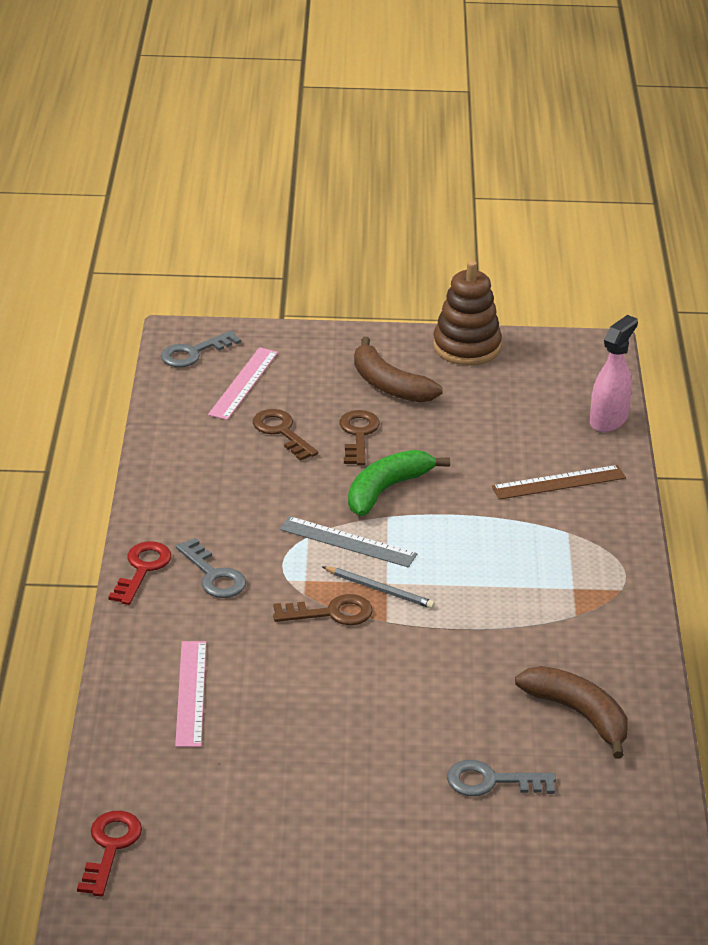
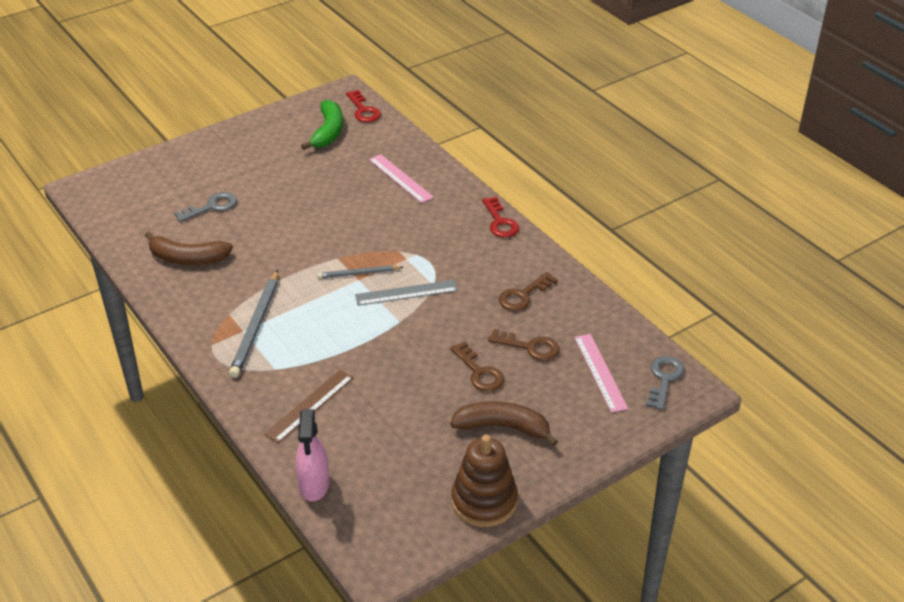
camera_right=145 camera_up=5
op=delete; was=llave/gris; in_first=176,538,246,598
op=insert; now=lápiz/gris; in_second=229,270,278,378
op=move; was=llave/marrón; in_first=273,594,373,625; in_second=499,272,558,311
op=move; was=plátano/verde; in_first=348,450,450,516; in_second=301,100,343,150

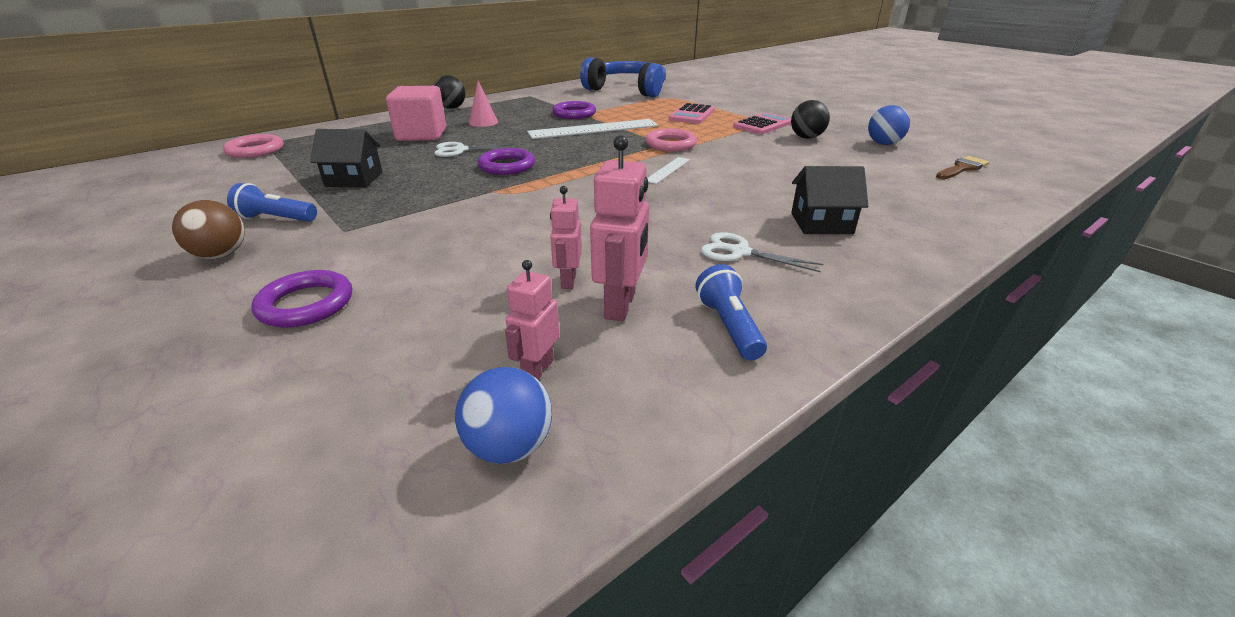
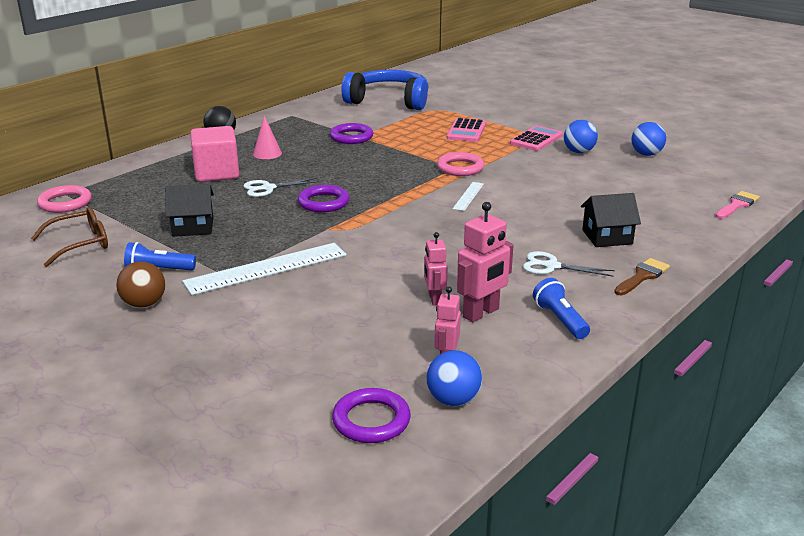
camera_right=-10 camera_up=-5
op=insert; now=gafas/marrón; in_second=31,207,108,267
op=insert; now=pincel/rosa; in_second=715,191,760,219
op=move; was=anillo/morado; in_first=252,270,352,328; in_second=332,388,411,443
op=move; was=regla/blanco; in_first=527,119,658,139; in_second=182,243,347,295
op=move; was=pincel/marrón; in_first=936,156,989,179; in_second=614,258,670,295
op=recolor; was=pelota/negro; now=pelota/azul; in_first=791,100,830,139; in_second=564,120,598,153
op=rotate; was=robot/rosa; in_first=590,135,649,321; in_second=457,202,514,322; clockwise=45

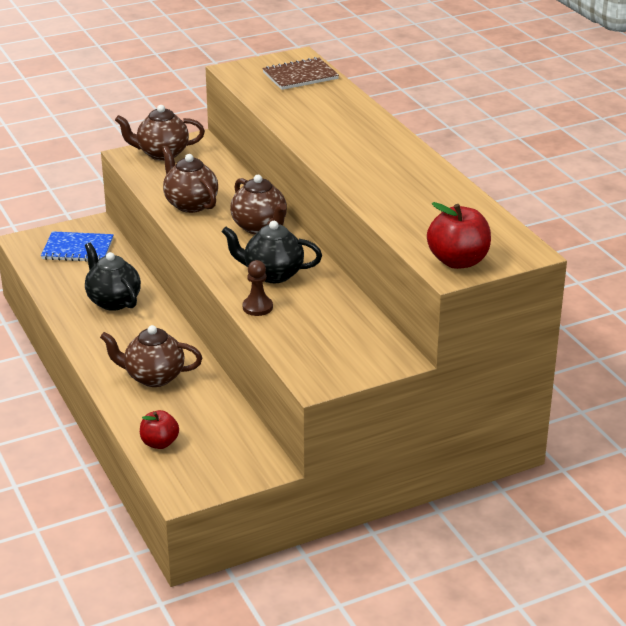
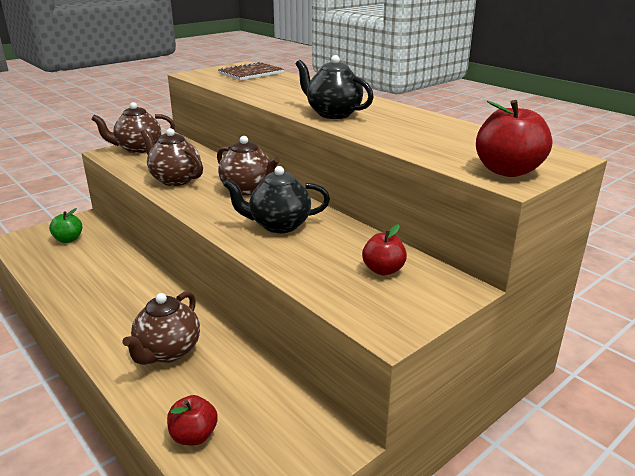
camera_right=-15 camera_up=-5
op=delete; was=peón/marrón; in_first=243,260,273,316
op=insert; now=manzana/rojo; in_second=362,224,407,275
op=move; was=tetera/negro; in_first=85,243,141,311; in_second=296,55,374,119
op=replace; was=cuaderno/azul; now=manzana/verde; in_first=41,231,114,262; in_second=49,208,83,243
op=rotate; was=tetera/marrón; in_first=100,325,202,387; in_second=123,291,200,365; clockwise=-60

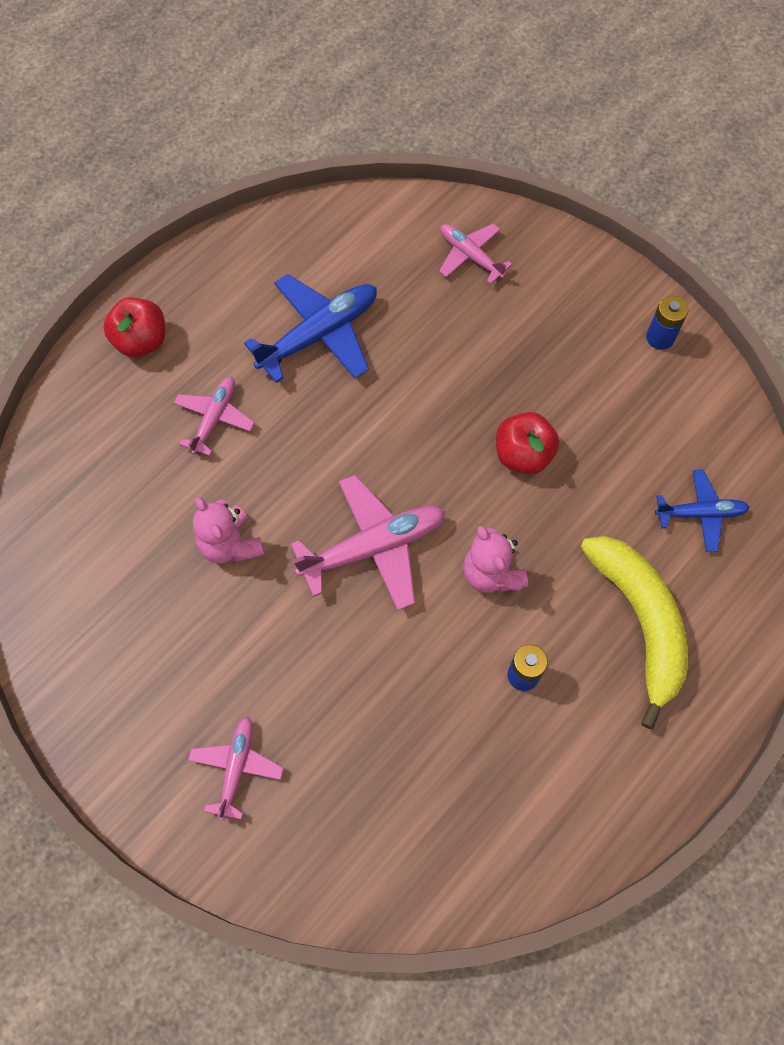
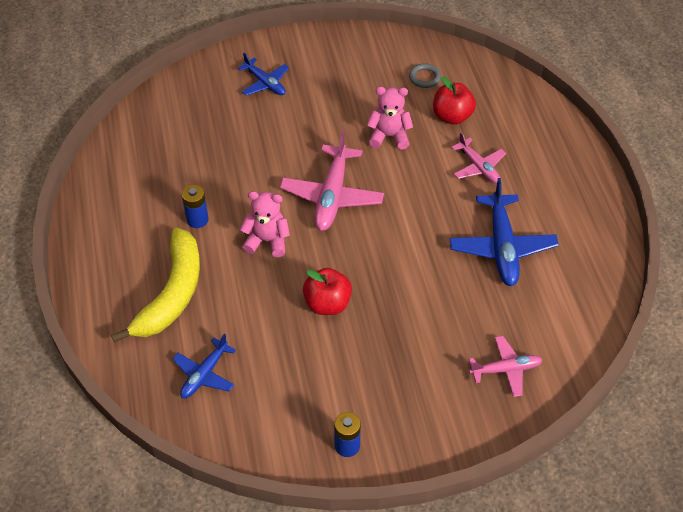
camera_right=125 camera_up=-15
op=insert; now=anillo/gris; in_second=409,63,441,88
op=move; was=manzana/rojo; in_first=103,297,165,357; in_second=433,76,476,125
op=recolor; was=avión/rosa; now=avión/azul; in_first=188,716,284,820; in_second=237,53,289,96
op=rotate; was=plátano/amarillo; in_first=580,536,688,729; in_second=111,228,200,343; clockwise=-90

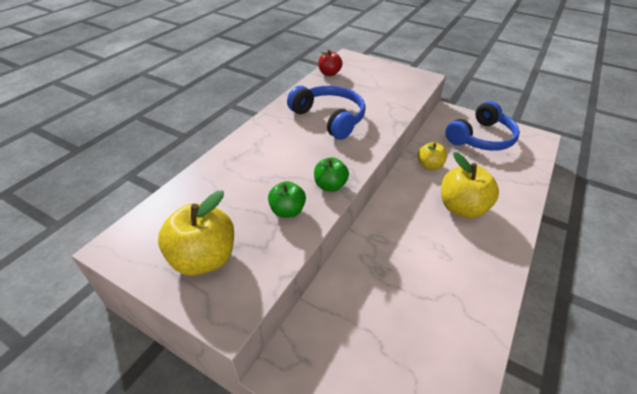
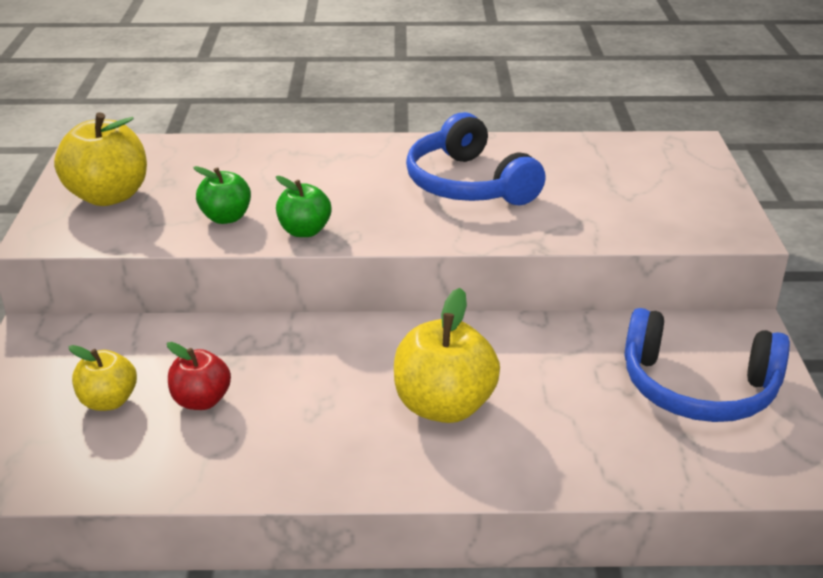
camera_right=60 camera_up=-10
op=move; was=manzana/rojo; in_first=318,50,343,76; in_second=167,342,231,410
op=move; was=manzana/amarillo; in_first=418,142,447,170; in_second=69,345,137,411
op=rotate; was=auriculares/azul; in_first=287,86,366,140; in_second=406,112,546,205; clockwise=135

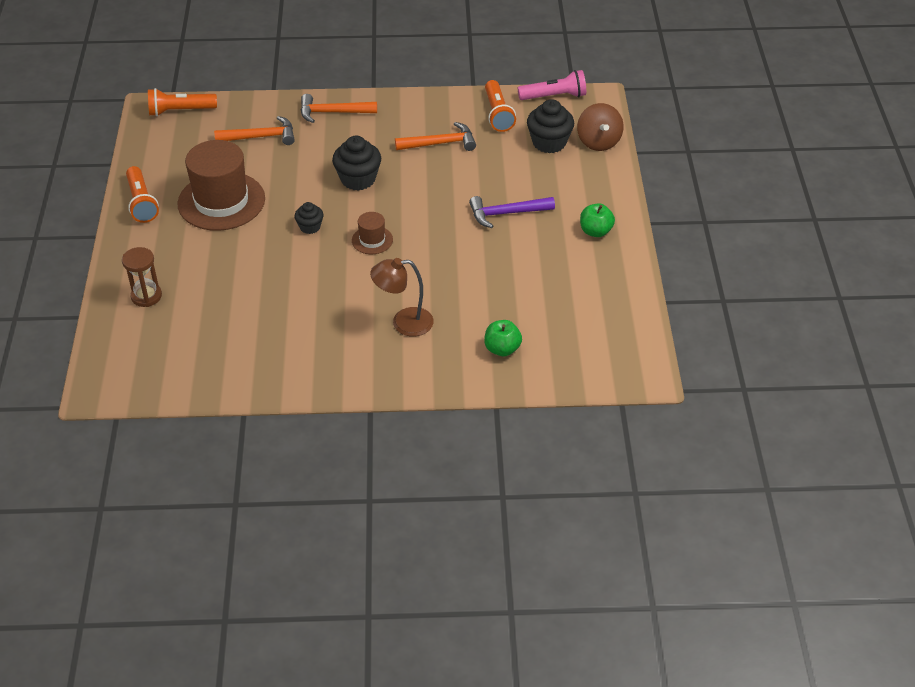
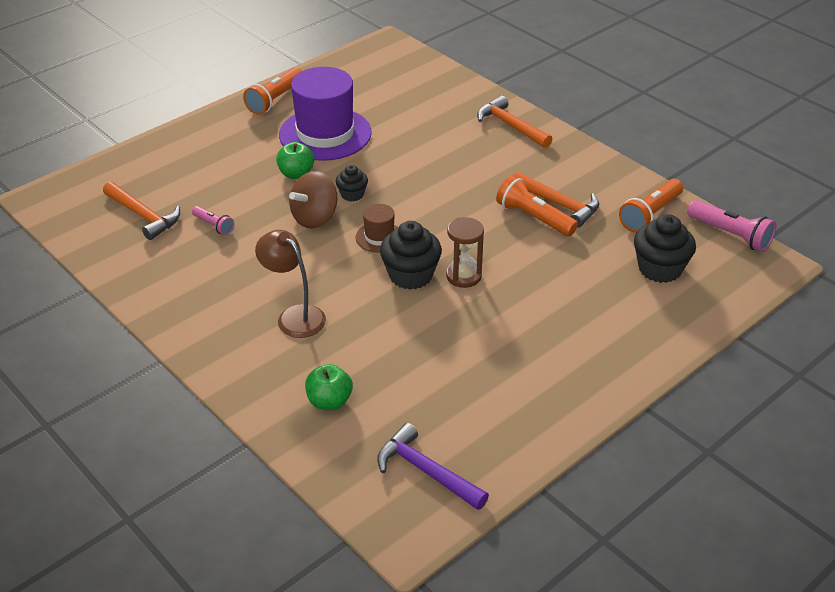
camera_right=50 camera_up=-5
op=insert; now=lámpara de mano/rosa; in_second=192,206,234,235
op=move; was=reloj de arena/marrón; in_first=122,247,162,307; in_second=446,217,484,288
op=move; was=lámpara de mano/naranja; in_first=148,88,217,116; in_second=496,176,578,236
op=move; was=martillo/naranja; in_first=214,116,295,145; in_second=103,181,180,240
op=move; was=magdalena/negro; in_first=332,136,381,191; in_second=380,221,442,290
op=move; was=martillo/morado; in_first=469,196,555,228; in_second=377,423,489,510
op=move; was=peonza/marrón; in_first=577,103,624,151; in_second=289,171,337,229
op=move; was=manzana/verde; in_first=580,203,615,237; in_second=276,142,314,179
op=recolor; was=sombrero/marrón; now=sombrero/morado; in_first=177,140,265,231; in_second=279,67,372,161

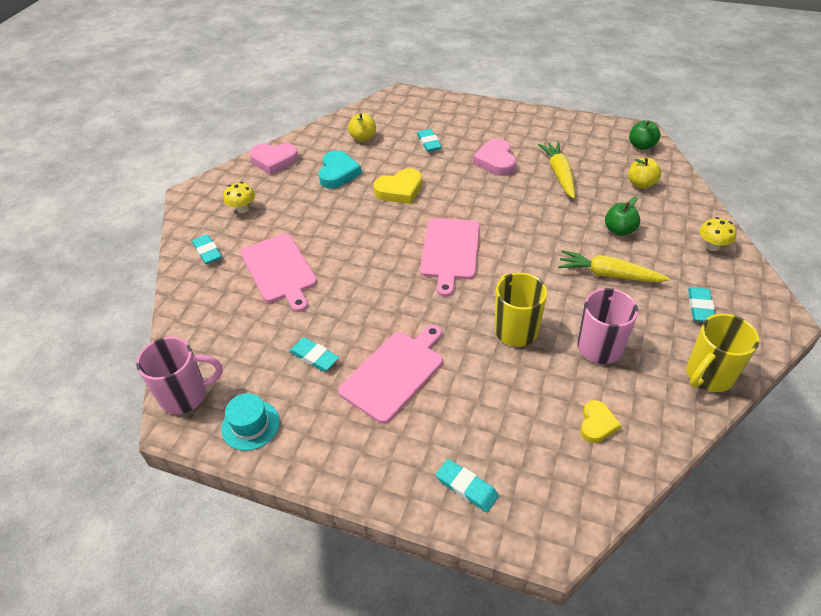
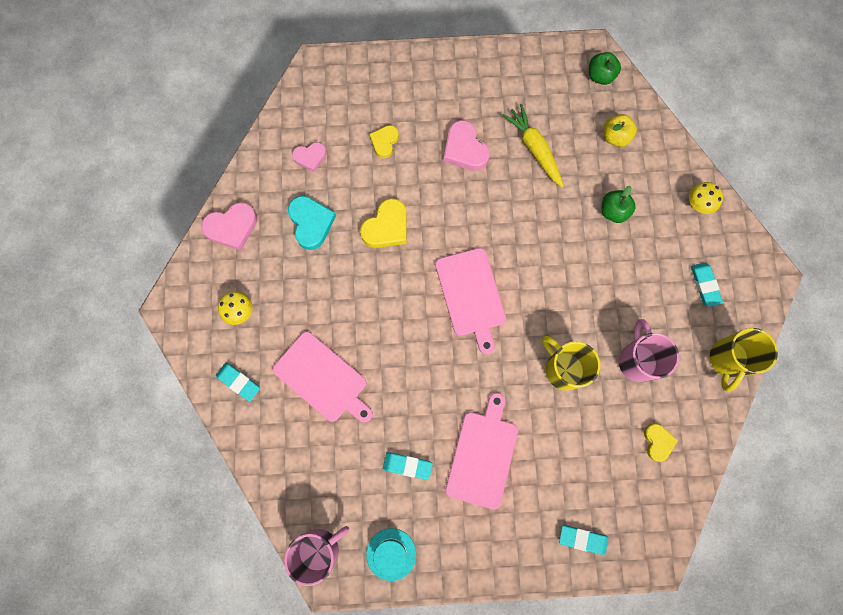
camera_right=-25 camera_up=30
op=delete; was=zanahoria/amarillo; in_first=558,250,670,282
op=replace; was=manzana/amarillo; now=corazón/rosa; in_first=348,113,376,142; in_second=292,142,327,172
op=replace; was=goma de borrar/turquesa; now=corazón/amarillo; in_first=417,129,442,152; in_second=370,125,399,158

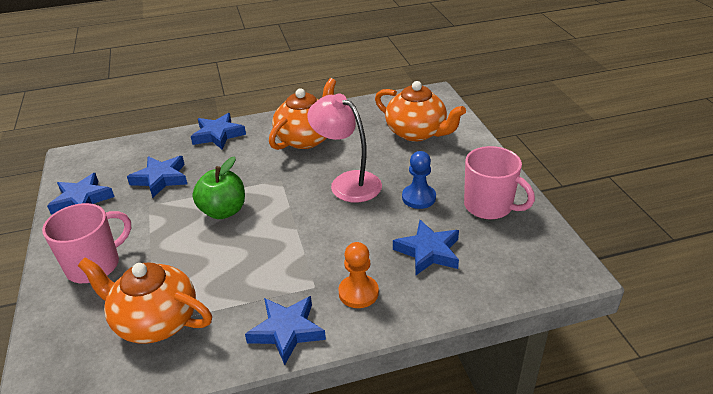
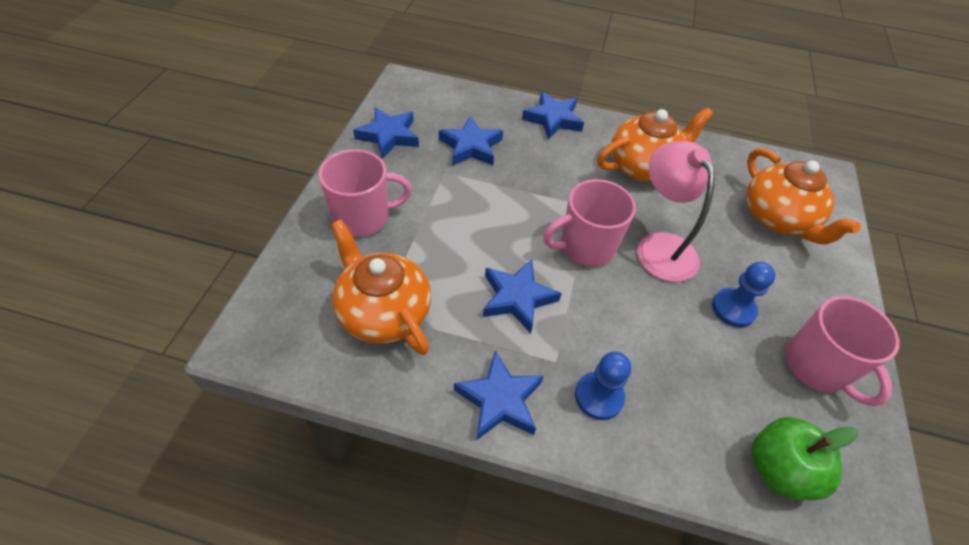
camera_right=25 camera_up=15
op=insert; now=taza/rosa; in_second=543,179,636,267
op=move; was=manzana/verde; in_first=192,156,245,219; in_second=751,417,858,500
op=move; was=estrella/azul; in_first=393,220,459,275; in_second=483,259,562,334
op=recolor; was=peón/naranja; now=peón/azul; in_first=338,242,379,308; in_second=575,352,631,420

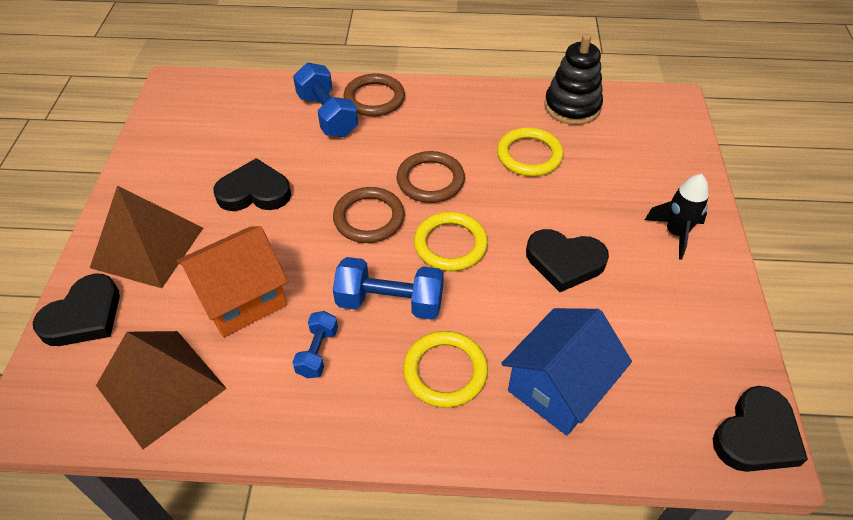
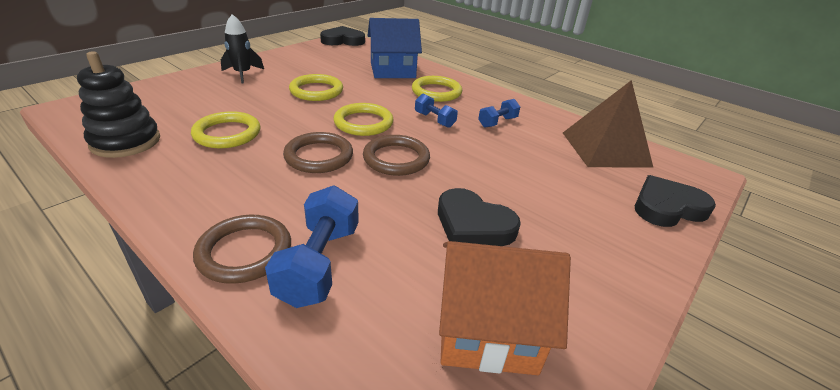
camera_right=-145 camera_up=-15
op=delete; was=pirámide/marrón; in_first=90,186,203,288
op=move; was=casa/naranja; in_first=177,226,288,337; in_second=439,241,571,375
op=replace; was=corazón/negro; now=anillo/amarillo; in_first=526,229,609,292; in_second=289,74,343,101
op=resize; was=mancuerna/azul; in_first=333,257,444,320; in_second=415,94,458,128; ratio=0.59

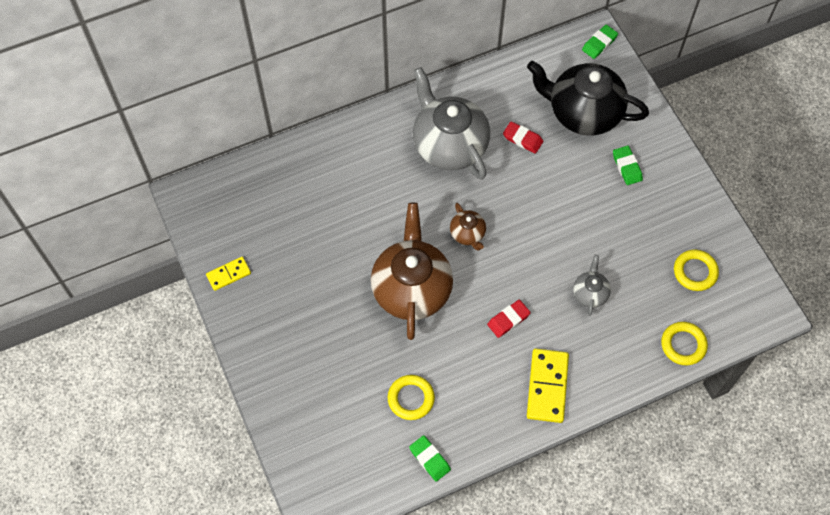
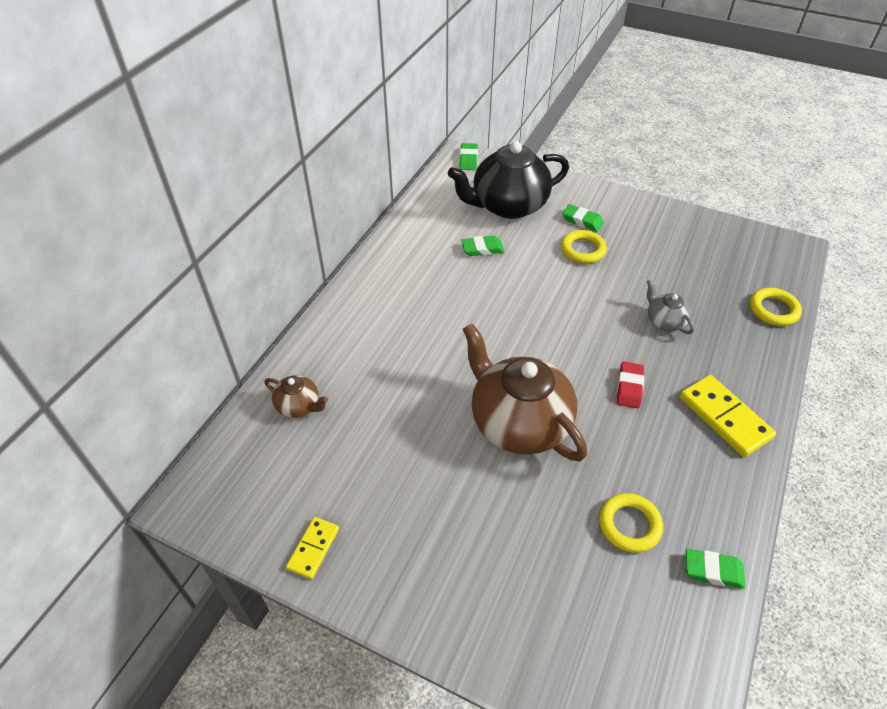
camera_right=-40 camera_up=-15
op=delete; was=tetera/gris; in_first=413,67,490,180
op=move; was=tetera/marrón; in_first=450,203,486,250; in_second=265,375,328,418
op=move; was=anillo/amarillo; in_first=674,250,719,291; in_second=561,230,607,263
op=recolor; was=goma de borrar/rojo; now=goma de borrar/verde; in_first=503,121,543,154; in_second=461,236,504,256

